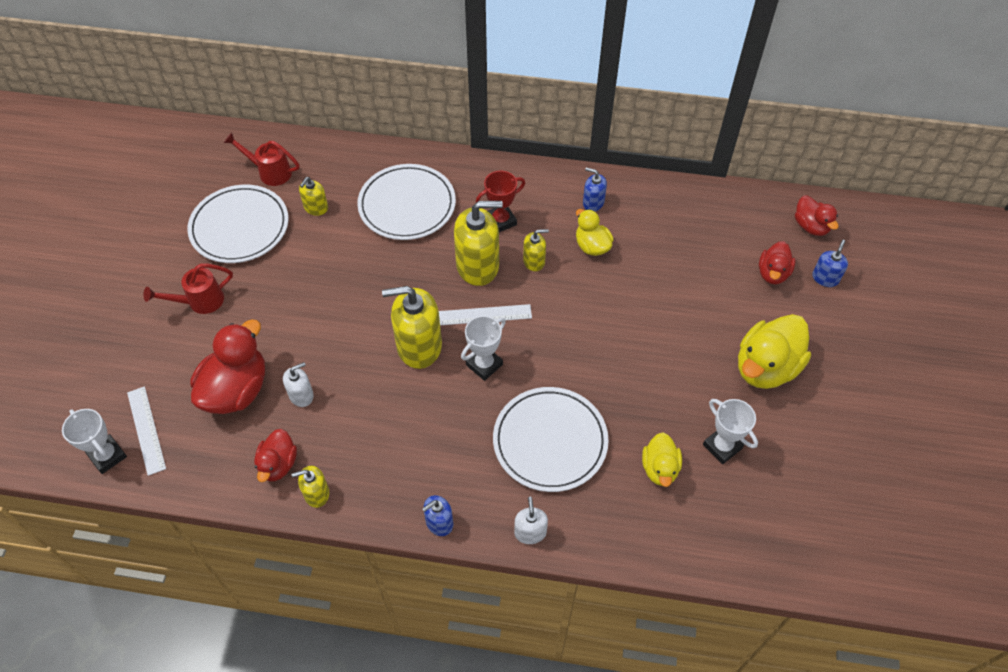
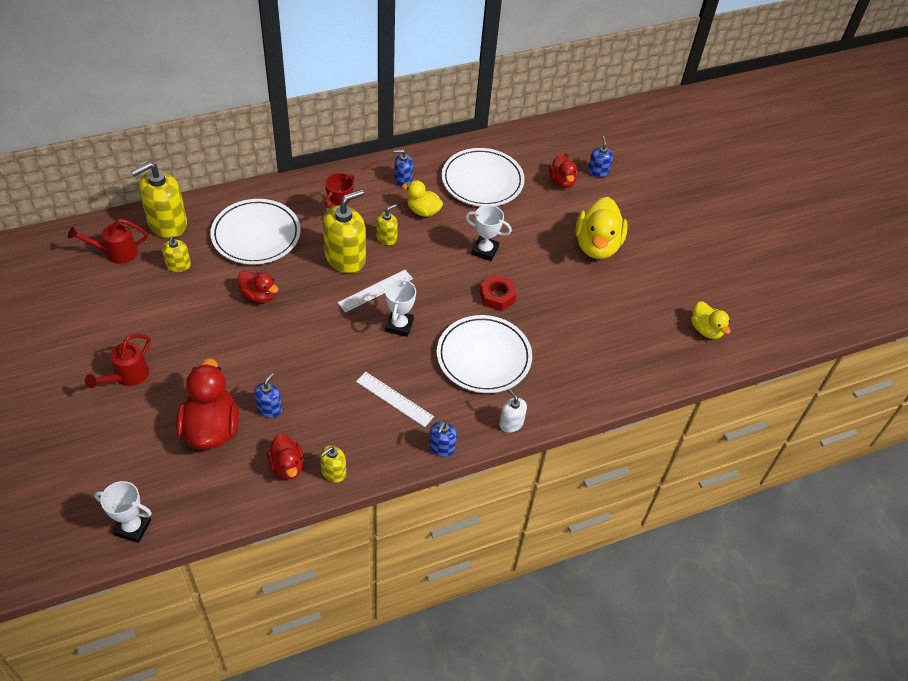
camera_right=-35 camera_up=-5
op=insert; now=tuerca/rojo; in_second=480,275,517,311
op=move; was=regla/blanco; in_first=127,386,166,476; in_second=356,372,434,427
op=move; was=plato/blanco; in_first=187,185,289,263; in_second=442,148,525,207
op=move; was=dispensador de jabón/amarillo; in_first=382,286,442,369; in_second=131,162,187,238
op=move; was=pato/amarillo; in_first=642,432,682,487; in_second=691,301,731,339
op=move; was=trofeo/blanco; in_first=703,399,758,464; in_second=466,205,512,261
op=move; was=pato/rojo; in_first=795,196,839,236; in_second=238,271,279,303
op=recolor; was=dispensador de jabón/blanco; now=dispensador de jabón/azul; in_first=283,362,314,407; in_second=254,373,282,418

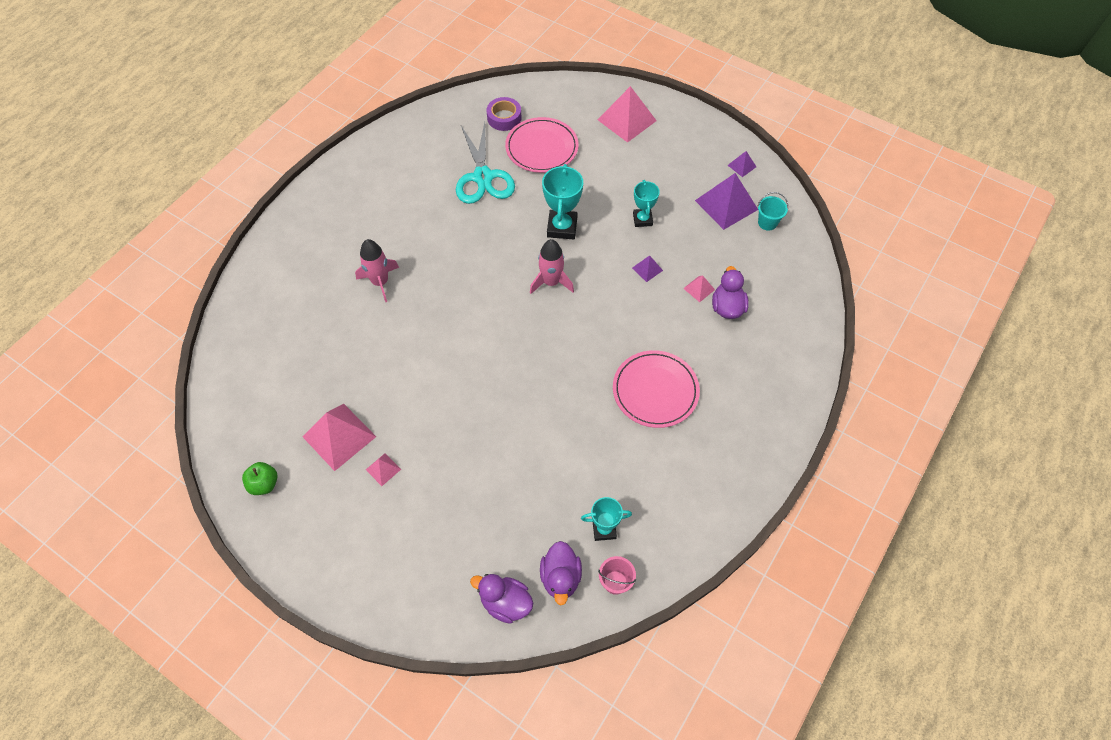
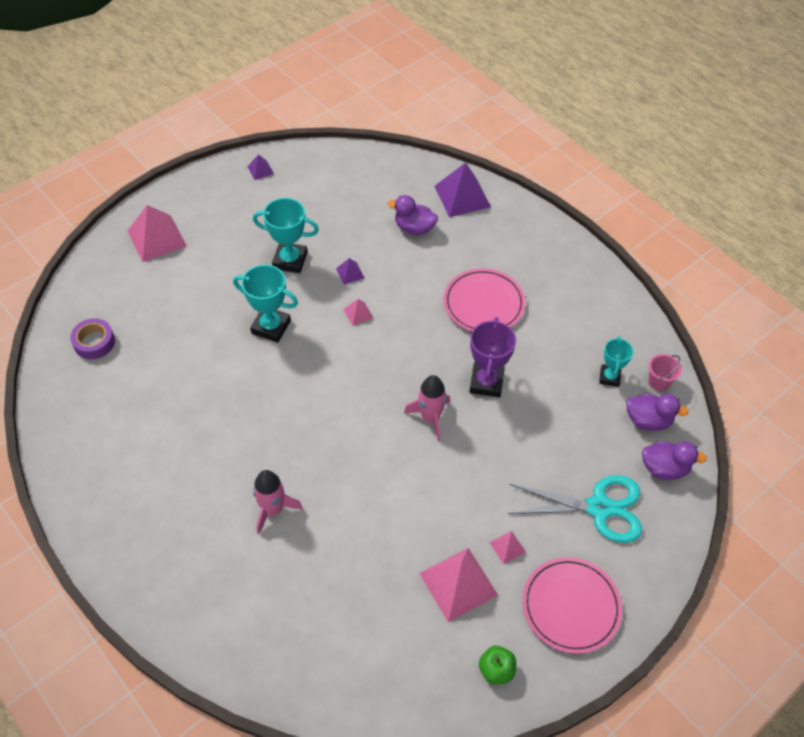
camera_right=-75 camera_up=-5
op=delete; was=balde/turquesa; in_first=757,192,788,231
op=insert; now=trofeo/morado; in_second=470,317,516,397
op=move; was=tijeras/turquesa; in_first=456,122,515,204; in_second=508,475,642,543
op=move; was=plato/rosa; in_first=505,117,579,173; in_second=522,557,622,654
op=move; was=cohete/rosa; in_first=530,239,574,294; in_second=404,375,450,441
op=move; was=pirámide/rosa; in_first=683,275,715,302; in_second=343,299,373,326
op=move; was=pirámide/morado; in_first=695,173,758,230; in_second=434,163,491,217
op=rotate; was=pato/morado; in_first=470,574,533,624; in_second=642,441,707,480; clockwise=-120
op=resize; was=trofeo/turquesa; in_first=633,180,660,227; in_second=253,198,319,273; ratio=1.57

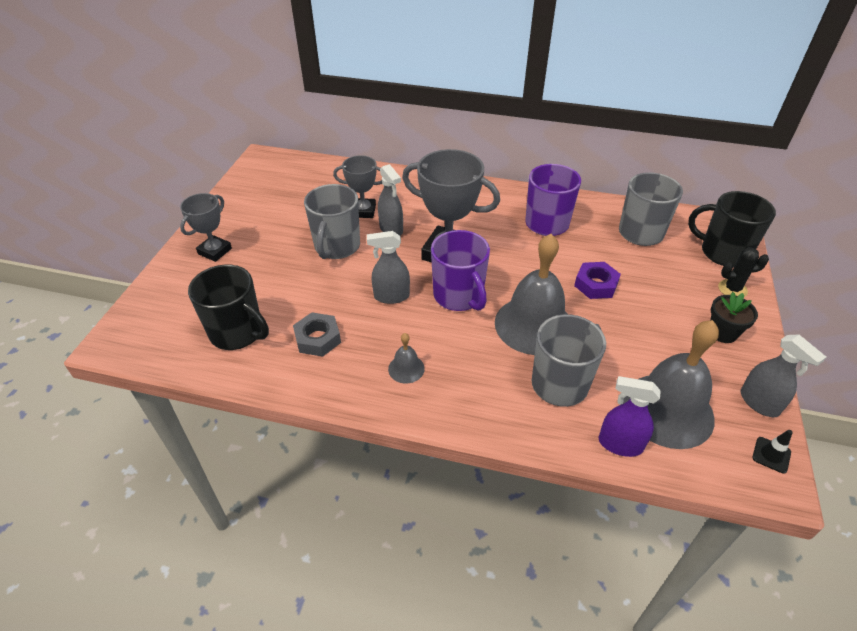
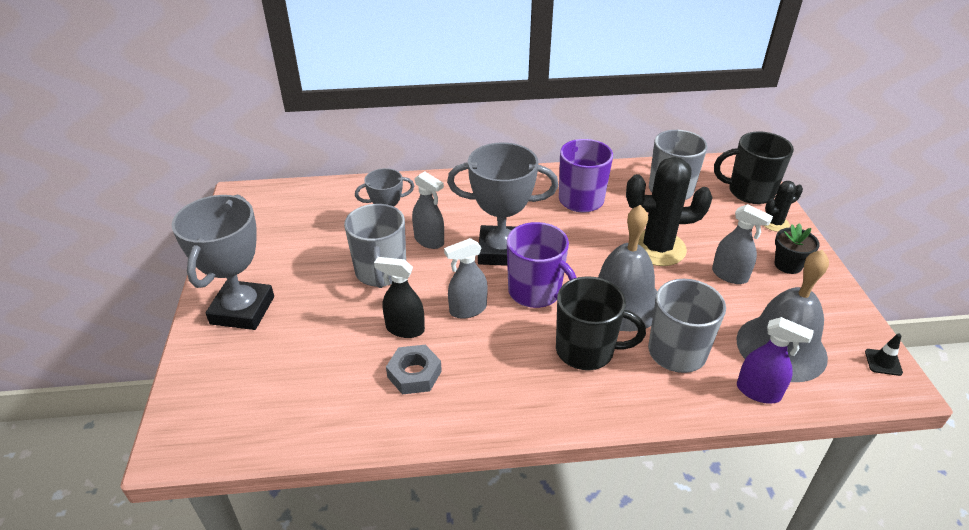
camera_right=-20 camera_up=-5
op=delete; was=campana/gris; in_first=388,333,425,383
op=insert; now=pulverizador/negro; in_second=374,257,425,338
op=move; was=taza/negro; in_first=188,265,269,350; in_second=556,276,646,370
op=move; was=pulverizador/gris; in_first=740,335,826,417; in_second=712,204,773,284
op=replace; was=tuerca/morado; now=cactus/negro; in_first=574,262,621,299; in_second=626,157,713,266
op=rotate; was=pulverizador/morado; in_first=599,376,661,457; in_second=737,317,814,404; clockwise=-150
op=resize; was=trofeo/gris; in_first=180,193,232,262; in_second=171,195,274,330; ratio=1.71

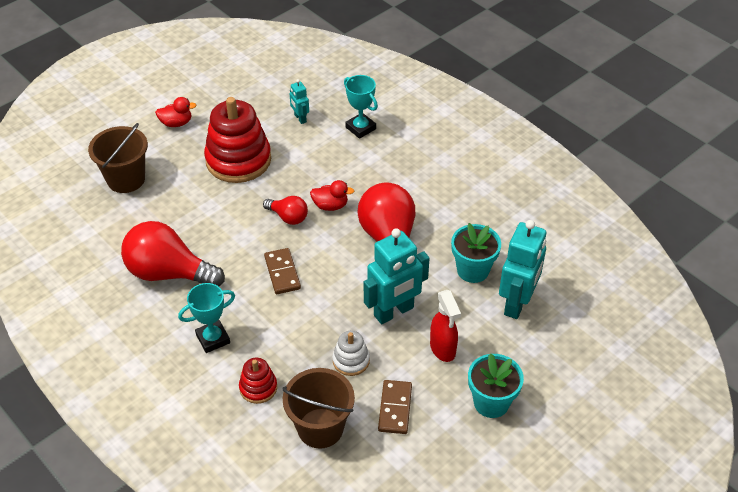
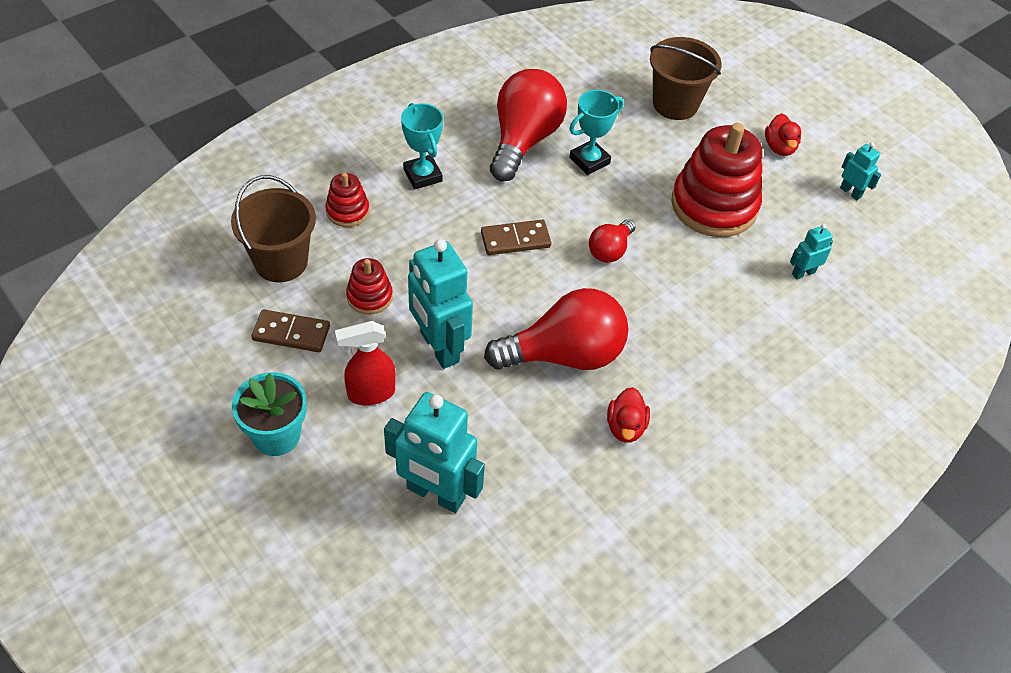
camera_right=90 camera_up=5
op=delete; was=maceta/turquesa; in_first=451,223,501,283
op=insert; now=robot/turquesa; in_second=840,142,881,200
op=move; was=pato/rojo; in_first=310,180,354,211; in_second=607,387,650,443
op=move; was=trofeo/turquesa; in_first=344,75,378,139; in_second=569,90,624,175
op=recolor; was=juguete apilable/blanco; now=juguete apilable/rojo; in_first=332,331,370,376; in_second=346,258,393,315

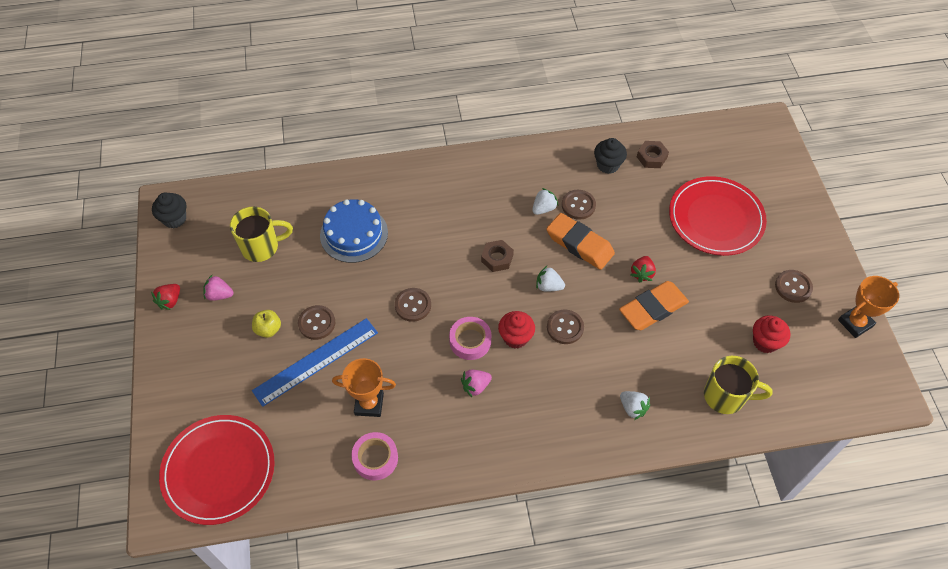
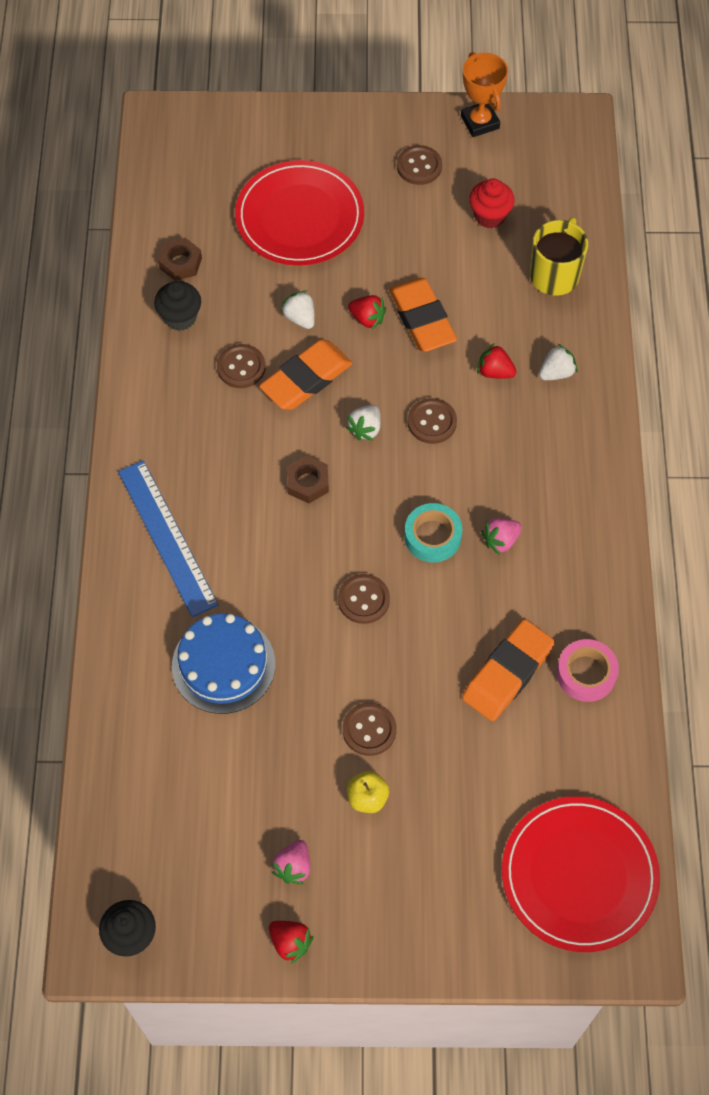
camera_right=-80 camera_up=5
op=delete; was=taza/amarillo; in_first=230,207,293,262
op=delete; was=magdalena/rojo; in_first=498,311,535,349
op=insert; now=fresa/rojo; in_second=477,343,516,379
op=move; was=regla/azul; in_first=252,318,378,407; in_second=118,460,218,617
op=move; was=fresa/blanco; in_first=533,188,559,215; in_second=281,291,315,329
op=replace; was=trofeo/naranja; now=goma de borrar/naranja; in_first=332,358,396,417; in_second=462,619,555,721
op=recolor; was=cinta adhesiva/rosa; now=cinta adhesiva/turquesa; in_first=449,317,491,360; in_second=404,503,462,562
op=rotate; was=fresa/rosa; in_first=461,370,492,397; in_second=481,518,522,555; clockwise=75

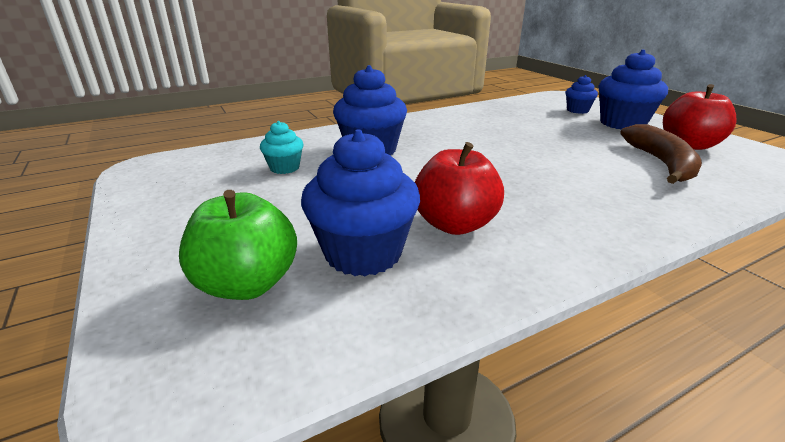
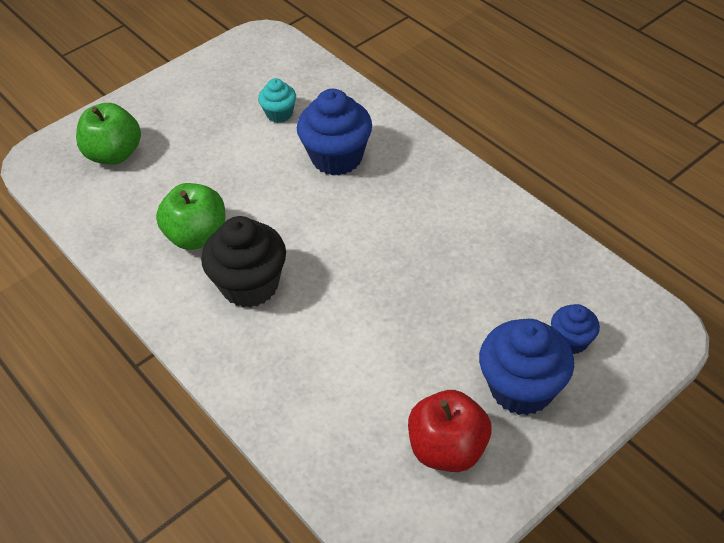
camera_right=80 camera_up=20
op=delete; was=magdalena/azul; in_first=301,130,420,276
op=delete; was=plátano/marrón; in_first=620,124,702,184
op=insert; now=magdalena/negro; in_second=201,216,286,308
op=recolor; was=manzana/rojo; now=manzana/verde; in_first=415,142,504,235; in_second=156,183,225,250

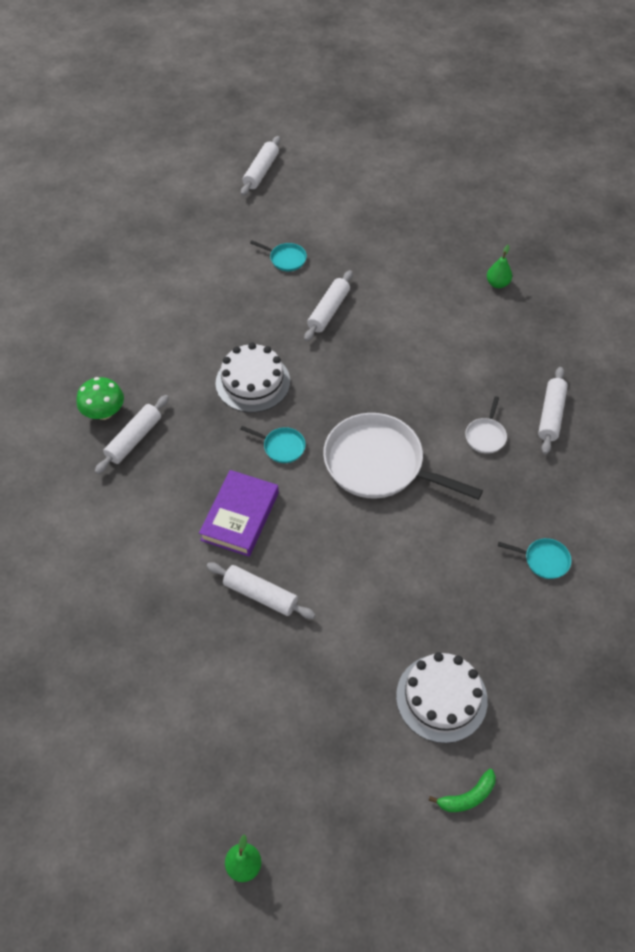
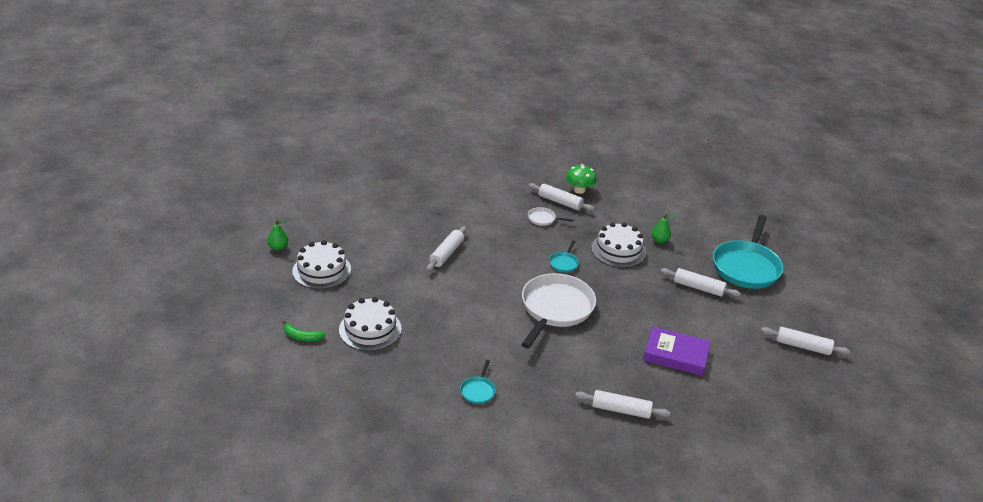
camera_right=85 camera_up=-20
op=insert; now=tarta/blanco; in_second=292,240,351,289
op=move; was=libro/morado; in_first=199,470,279,557; in_second=643,327,710,376
op=move; was=rodillo/blanco; in_first=241,136,280,196; in_second=761,327,850,355
op=move; was=sartén/blanco; in_first=465,396,507,454; in_second=528,207,574,226
op=move; was=pera/verde; in_first=487,245,512,288; in_second=651,214,674,243
op=rotate; was=plátano/verde; in_first=429,769,496,812; in_second=283,320,326,341; clockwise=-45
op=resize; was=sartén/turquesa; in_first=250,240,307,271; in_second=713,215,783,289; ratio=2.35

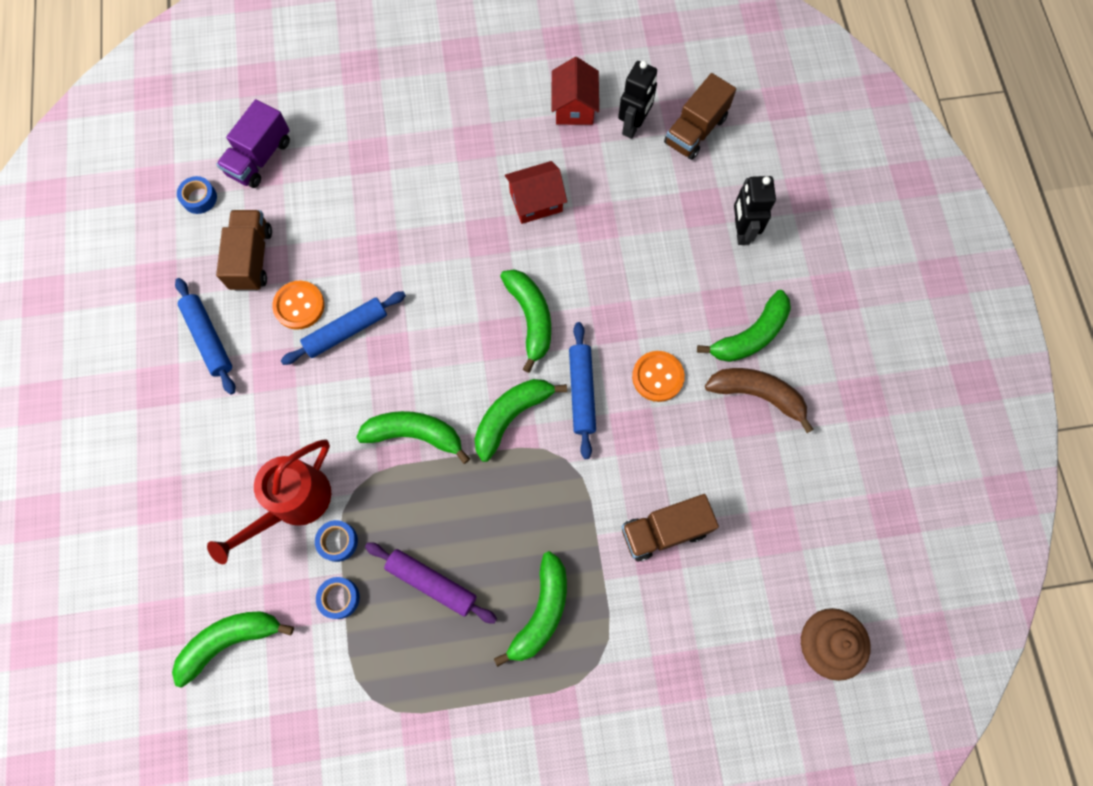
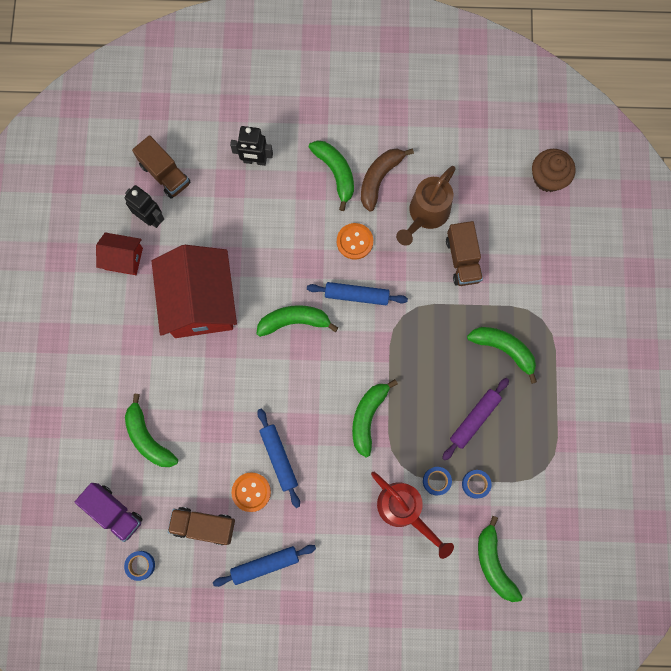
camera_right=-80 camera_up=5
op=insert; now=regadera/marrón; in_second=396,166,456,246
op=move; was=plátano/verde; in_first=475,379,567,462; in_second=125,394,178,467
op=resize; was=casa/rojo; in_first=505,161,567,224; in_second=152,245,237,338; ratio=2.0

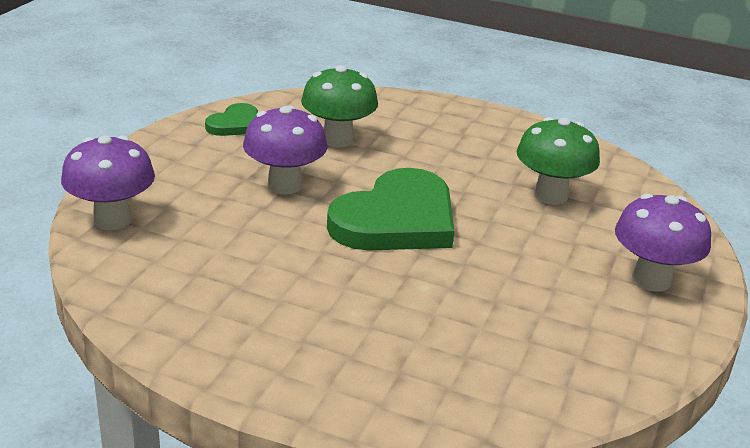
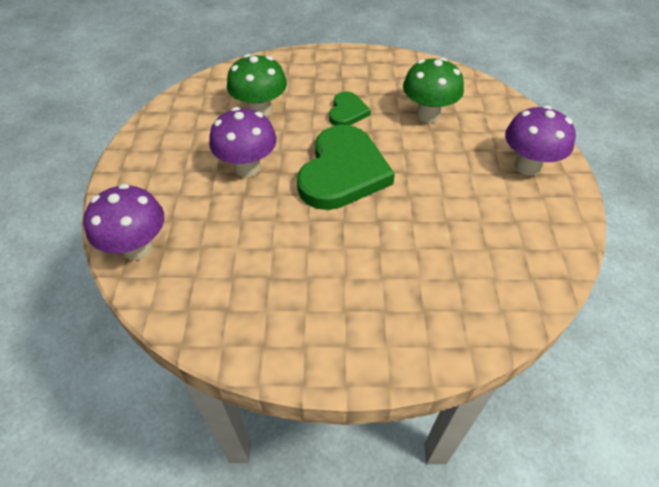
camera_right=-20 camera_up=20
op=move; was=corazón/verde; in_first=205,103,258,136; in_second=329,92,371,126

